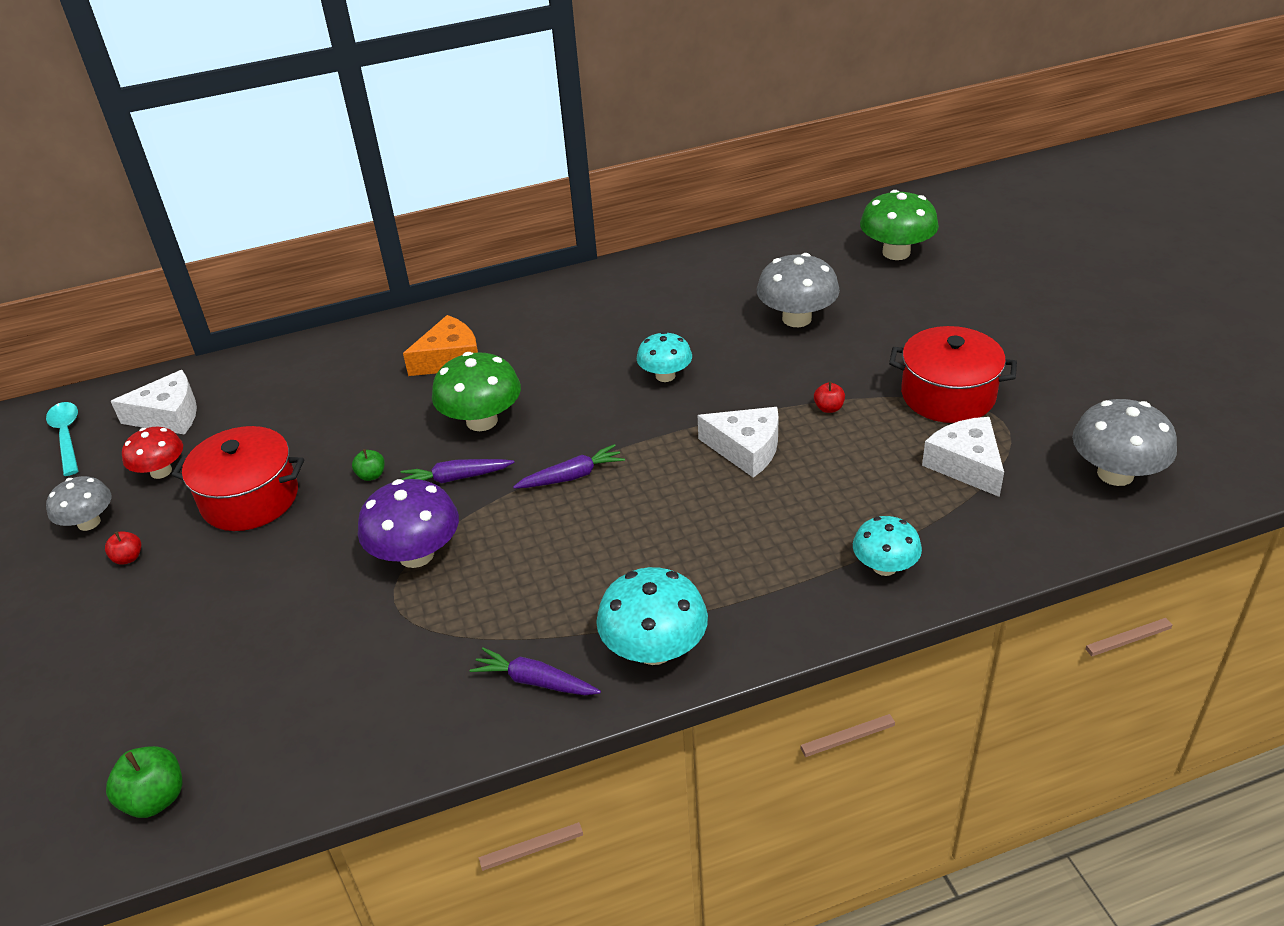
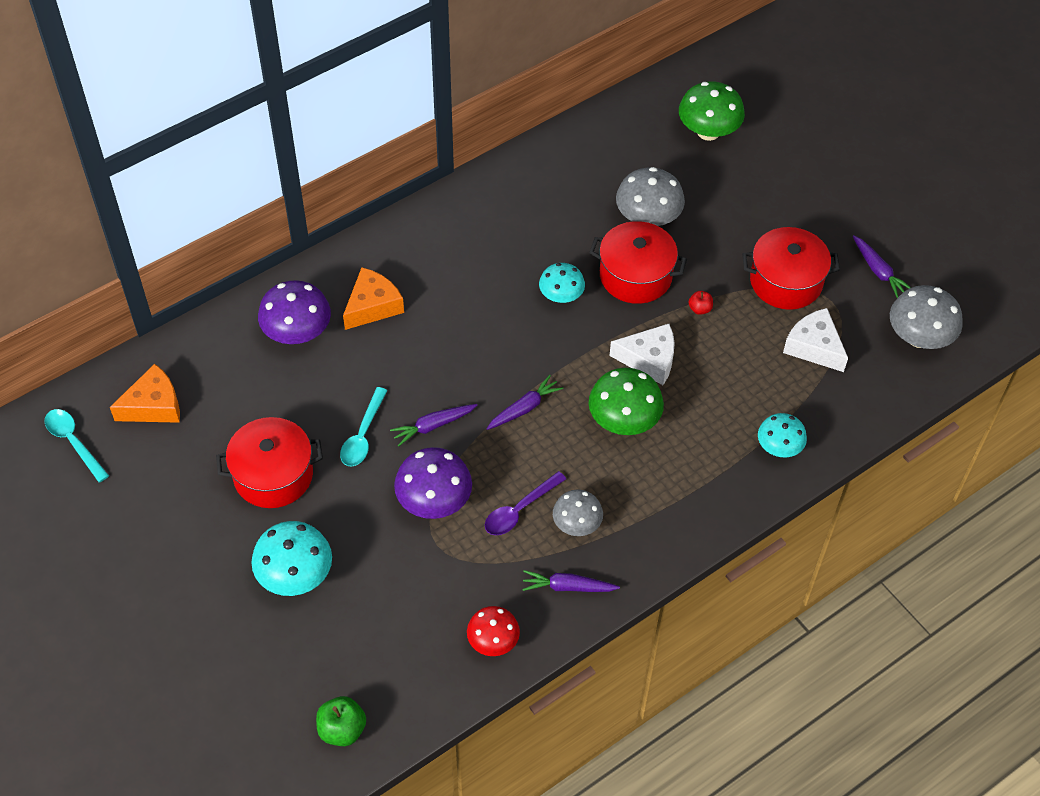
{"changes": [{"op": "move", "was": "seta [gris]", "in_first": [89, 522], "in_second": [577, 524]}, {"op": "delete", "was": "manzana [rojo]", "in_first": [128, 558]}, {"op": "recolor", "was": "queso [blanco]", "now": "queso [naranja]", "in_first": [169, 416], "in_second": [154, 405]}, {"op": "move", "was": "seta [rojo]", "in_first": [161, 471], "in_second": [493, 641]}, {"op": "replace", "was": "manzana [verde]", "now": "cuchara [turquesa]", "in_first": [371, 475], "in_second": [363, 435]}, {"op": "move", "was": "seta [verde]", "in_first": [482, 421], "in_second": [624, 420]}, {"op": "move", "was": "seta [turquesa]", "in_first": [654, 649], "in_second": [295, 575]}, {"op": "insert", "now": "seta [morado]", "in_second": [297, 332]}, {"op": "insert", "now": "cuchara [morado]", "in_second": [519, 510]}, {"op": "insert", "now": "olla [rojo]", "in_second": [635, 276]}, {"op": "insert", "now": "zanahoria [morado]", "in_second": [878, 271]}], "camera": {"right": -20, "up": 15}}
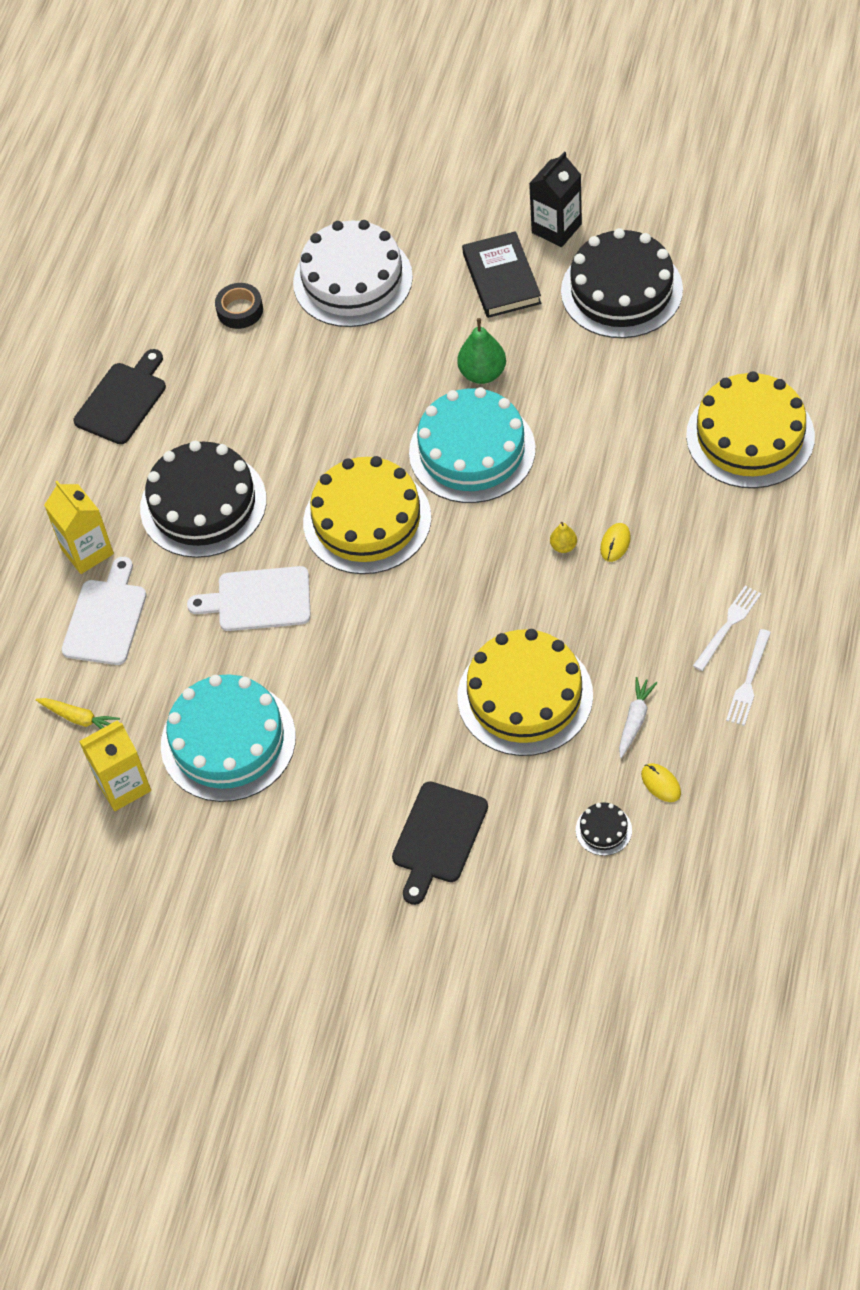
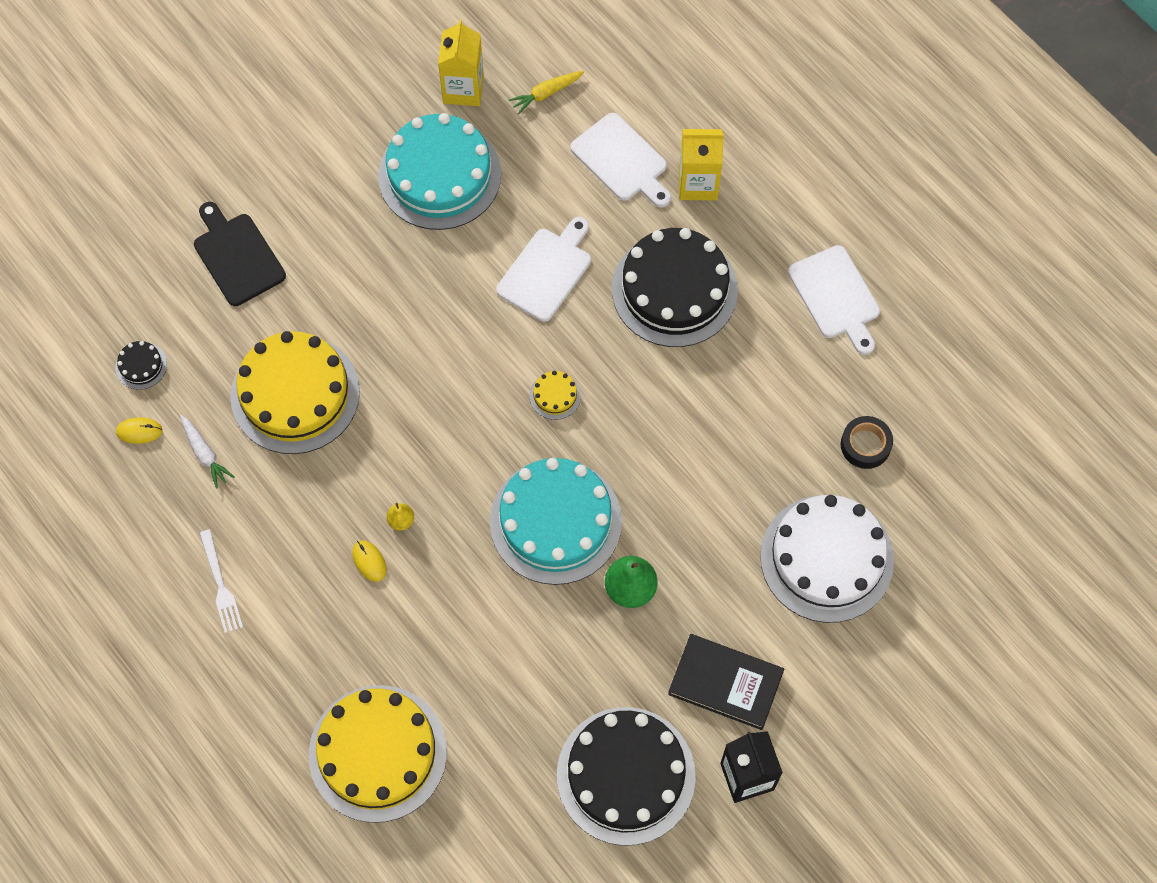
{"changes": [{"op": "recolor", "was": "tabla de cortar [negro]", "now": "tabla de cortar [blanco]", "in_first": [123, 400], "in_second": [836, 296]}, {"op": "resize", "was": "tarta [amarillo]", "in_first": [367, 520], "in_second": [555, 395], "ratio": 0.4}, {"op": "delete", "was": "tenedor [blanco]", "in_first": [748, 681]}], "camera": {"right": 120, "up": 10}}
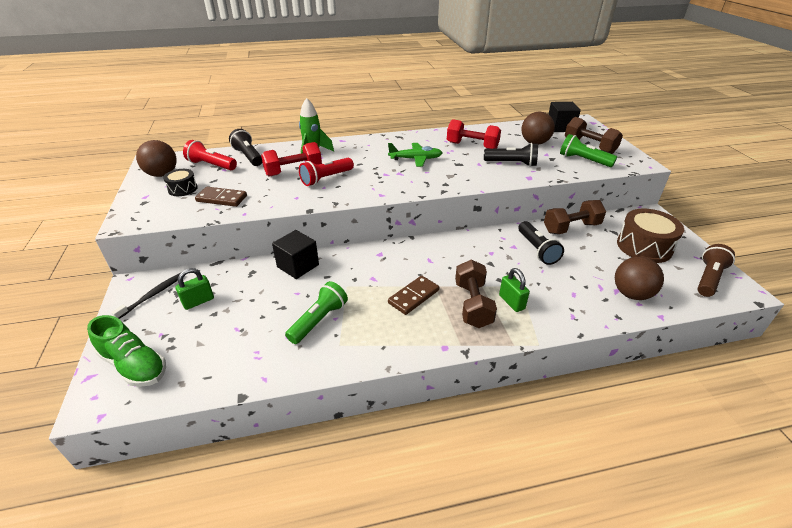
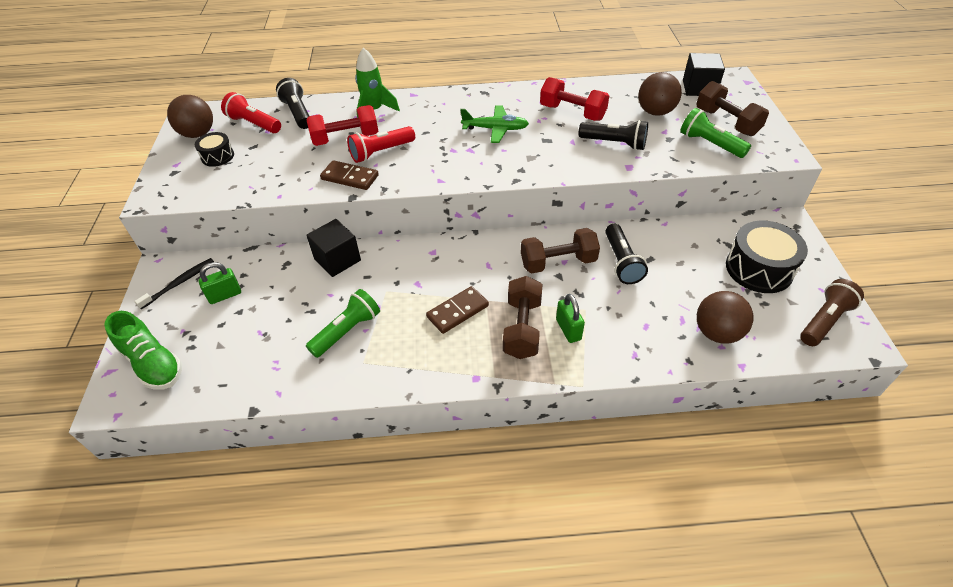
{"changes": [{"op": "move", "was": "ficha de dominó [marrón]", "in_first": [222, 198], "in_second": [350, 177]}, {"op": "move", "was": "mancuerna [marrón]", "in_first": [571, 228], "in_second": [558, 262]}, {"op": "recolor", "was": "tambor [marrón]", "now": "tambor [negro]", "in_first": [644, 246], "in_second": [759, 269]}], "camera": {"right": 10, "up": 10}}
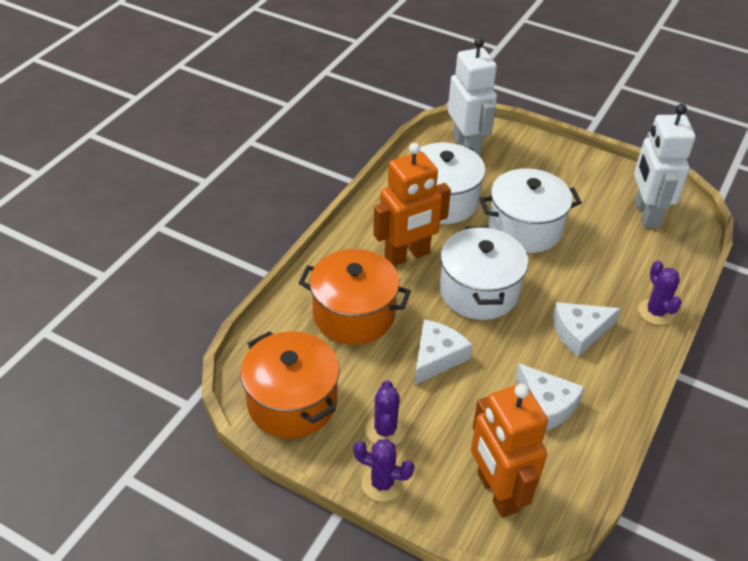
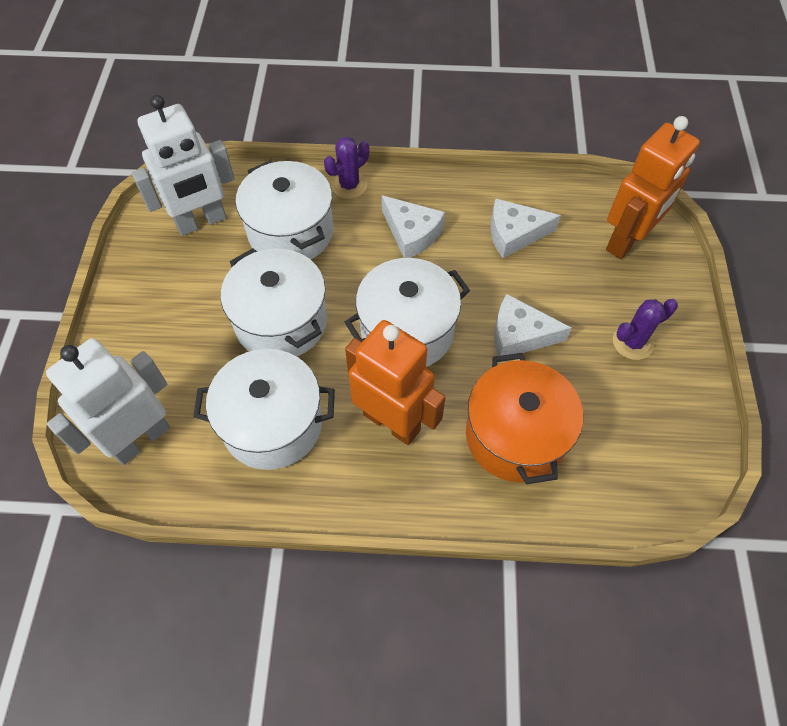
{"changes": [{"op": "delete", "was": "olla [naranja]", "in_first": [292, 402]}, {"op": "delete", "was": "cactus [morado]", "in_first": [382, 483]}, {"op": "rotate", "was": "queso [blanco]", "in_first": [547, 404], "in_second": [514, 234], "clockwise": -120}, {"op": "insert", "now": "olla [blanco]", "in_second": [290, 232]}], "camera": {"right": -115, "up": 15}}
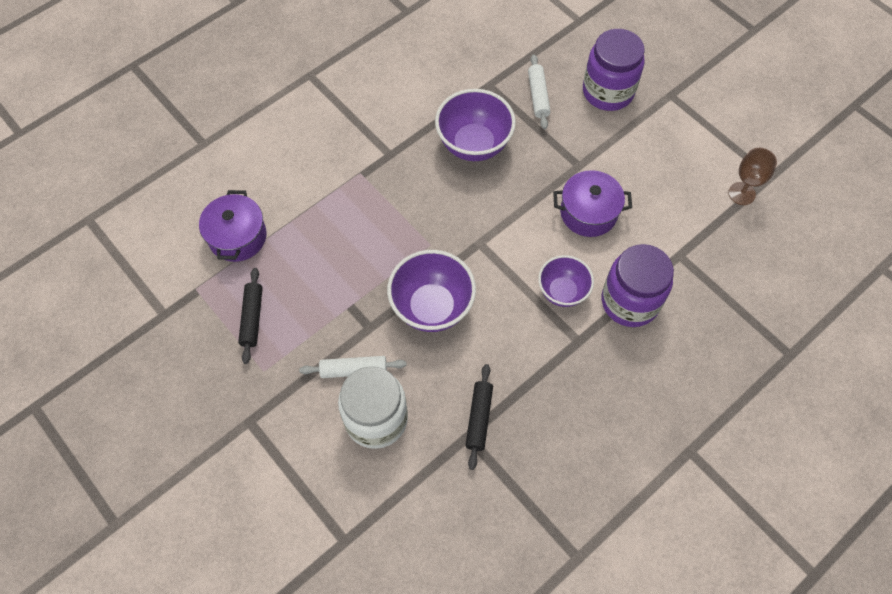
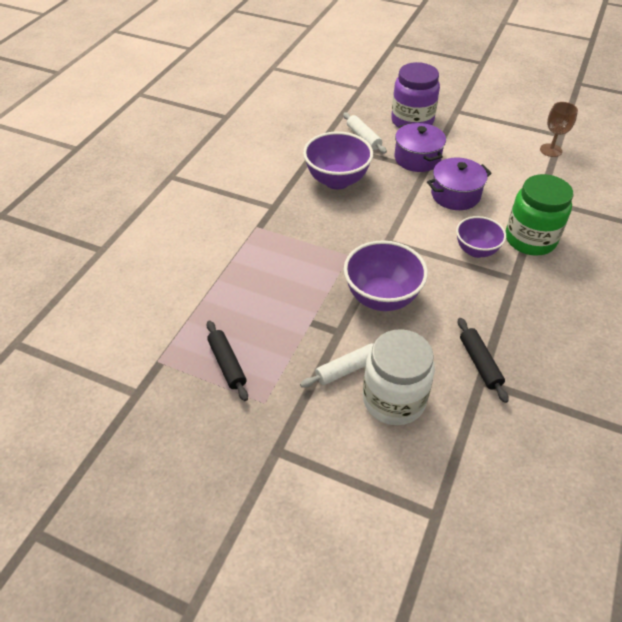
{"changes": [{"op": "move", "was": "olla [morado]", "in_first": [237, 237], "in_second": [417, 158]}, {"op": "recolor", "was": "tarro [morado]", "now": "tarro [verde]", "in_first": [630, 302], "in_second": [530, 239]}], "camera": {"right": -25, "up": -15}}
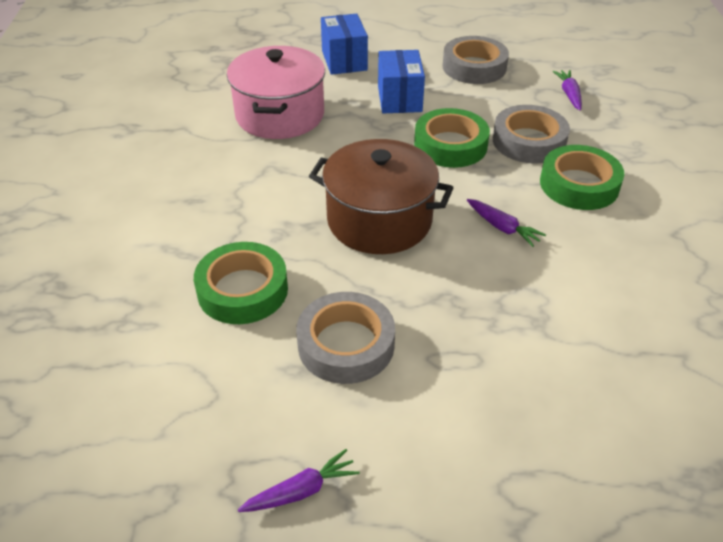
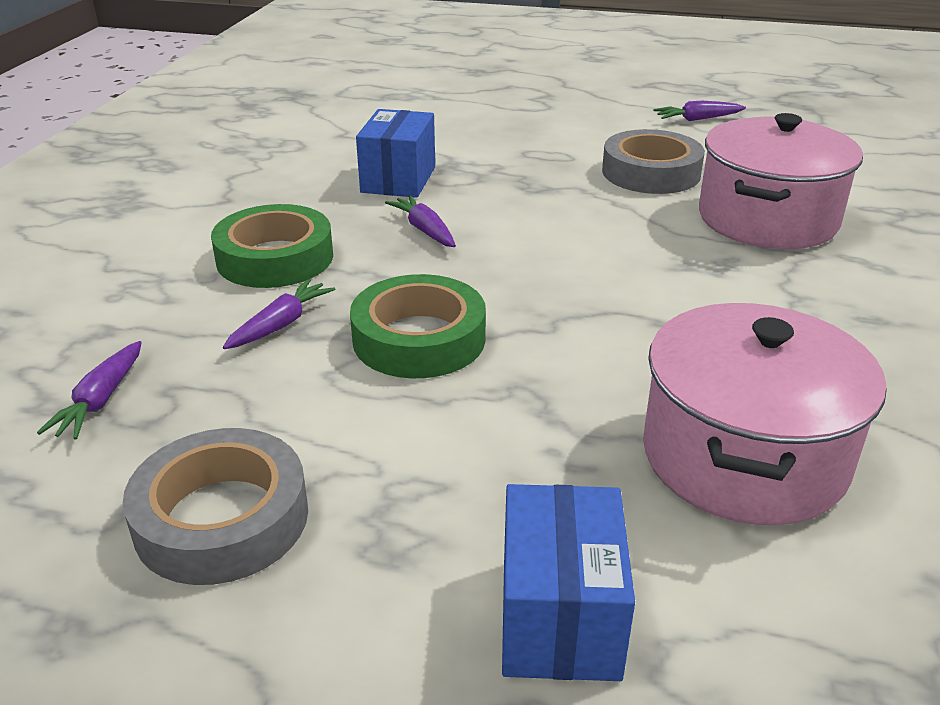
{"changes": [{"op": "replace", "was": "cinta adhesiva [verde]", "now": "olla [rosa]", "in_first": [242, 290], "in_second": [767, 219]}, {"op": "delete", "was": "olla [marrón]", "in_first": [379, 220]}, {"op": "move", "was": "caja [azul]", "in_first": [399, 99], "in_second": [398, 179]}, {"op": "replace", "was": "cinta adhesiva [gris]", "now": "zanahoria [morado]", "in_first": [529, 141], "in_second": [281, 324]}], "camera": {"right": -165, "up": -10}}
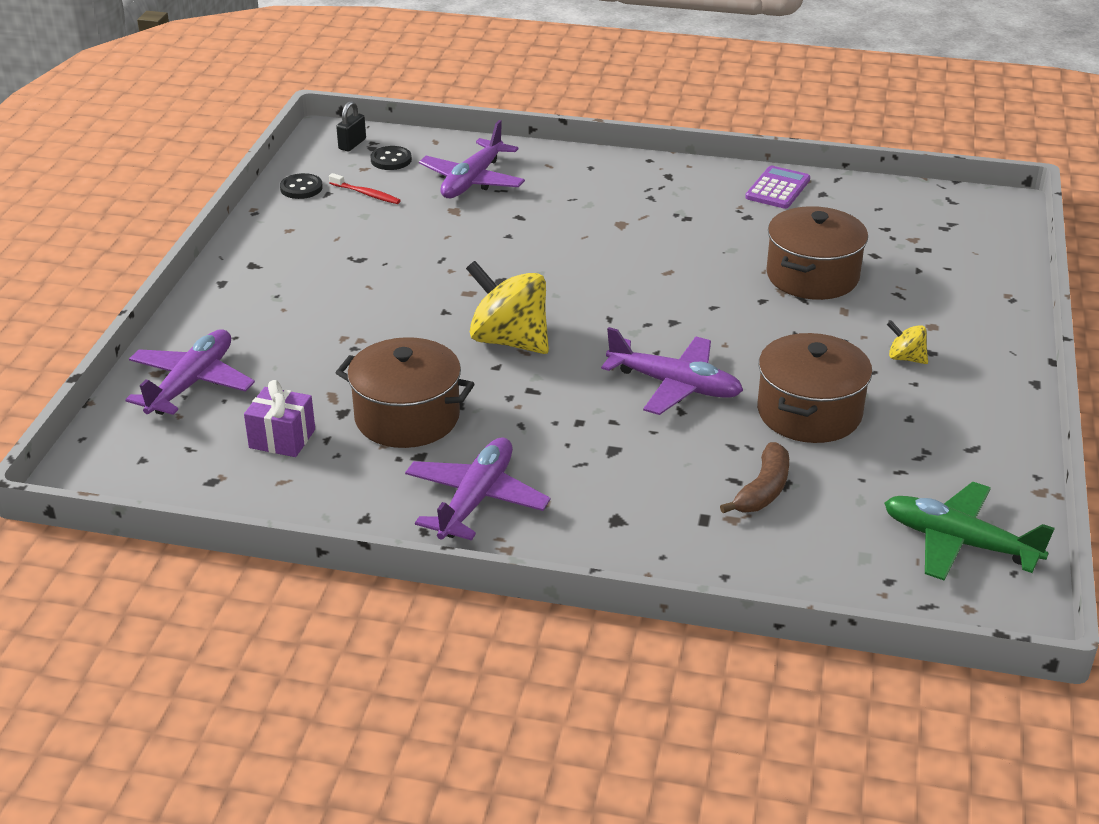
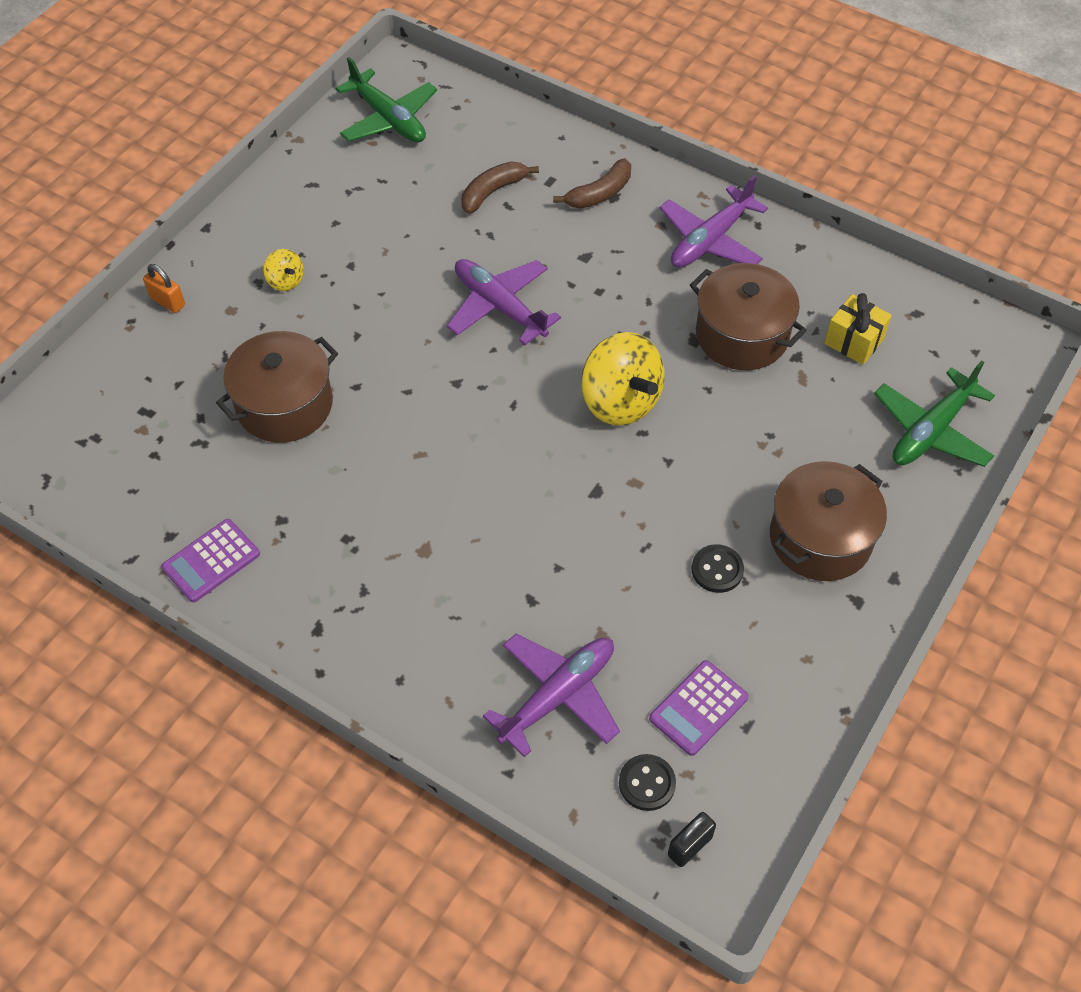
{"changes": [{"op": "recolor", "was": "avión [morado]", "now": "avión [verde]", "in_first": [192, 383], "in_second": [931, 431]}, {"op": "recolor", "was": "regalo [morado]", "now": "regalo [amarillo]", "in_first": [282, 438], "in_second": [854, 341]}, {"op": "move", "was": "botón [negro]", "in_first": [301, 188], "in_second": [717, 570]}, {"op": "replace", "was": "cepillo de dientes [rojo]", "now": "calculadora [morado]", "in_first": [366, 194], "in_second": [698, 708]}, {"op": "move", "was": "olla [marrón]", "in_first": [809, 412], "in_second": [820, 538]}, {"op": "insert", "now": "candado [naranja]", "in_second": [167, 301]}, {"op": "insert", "now": "plátano [marrón]", "in_second": [599, 194]}], "camera": {"right": -160, "up": 20}}
